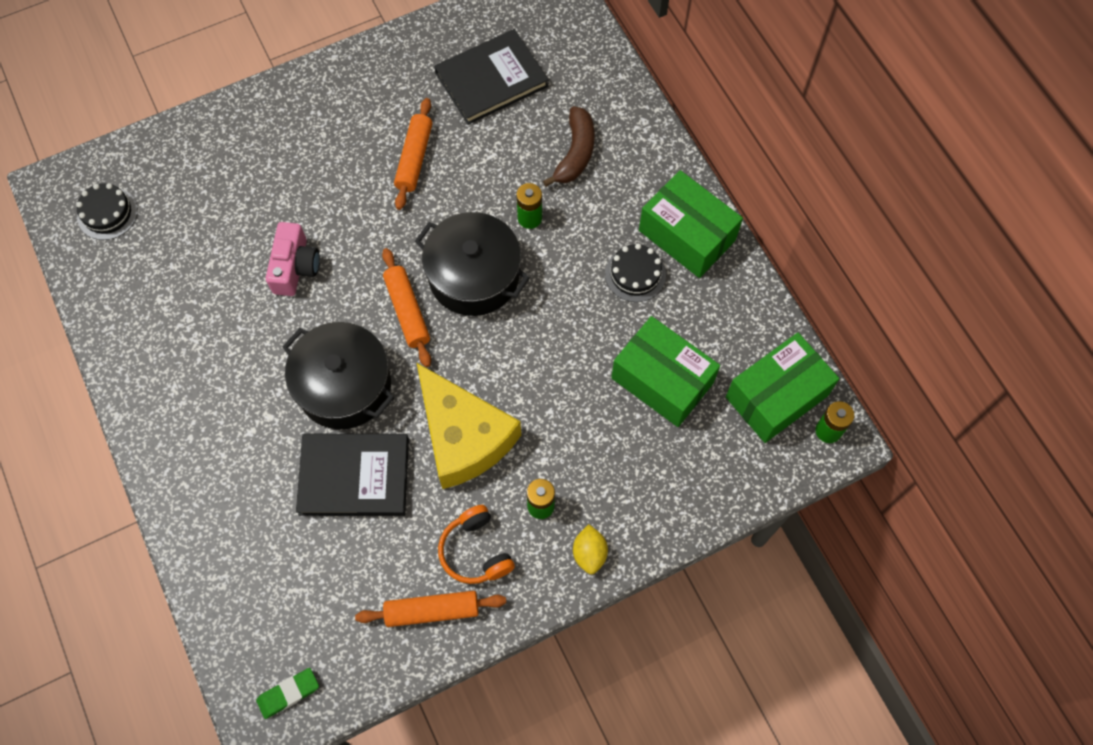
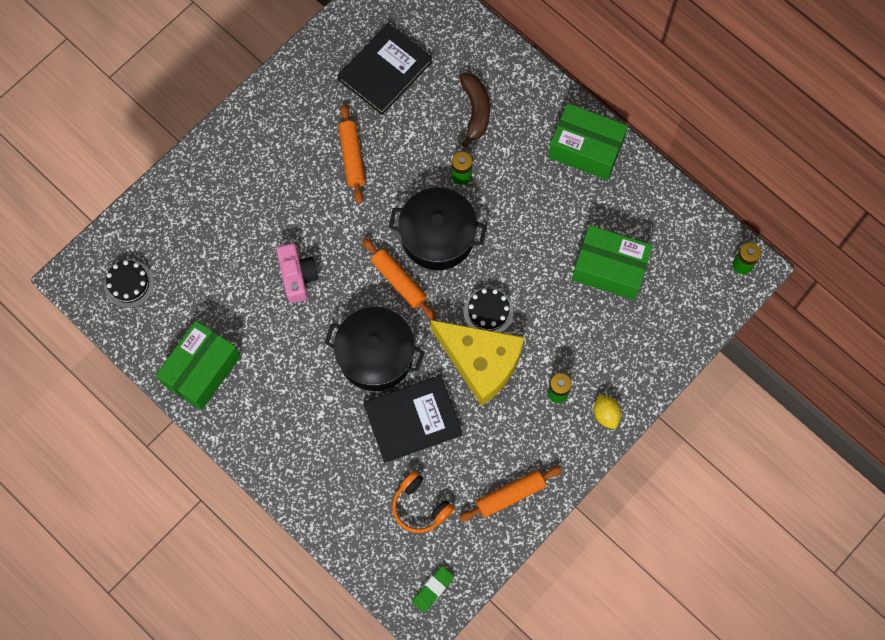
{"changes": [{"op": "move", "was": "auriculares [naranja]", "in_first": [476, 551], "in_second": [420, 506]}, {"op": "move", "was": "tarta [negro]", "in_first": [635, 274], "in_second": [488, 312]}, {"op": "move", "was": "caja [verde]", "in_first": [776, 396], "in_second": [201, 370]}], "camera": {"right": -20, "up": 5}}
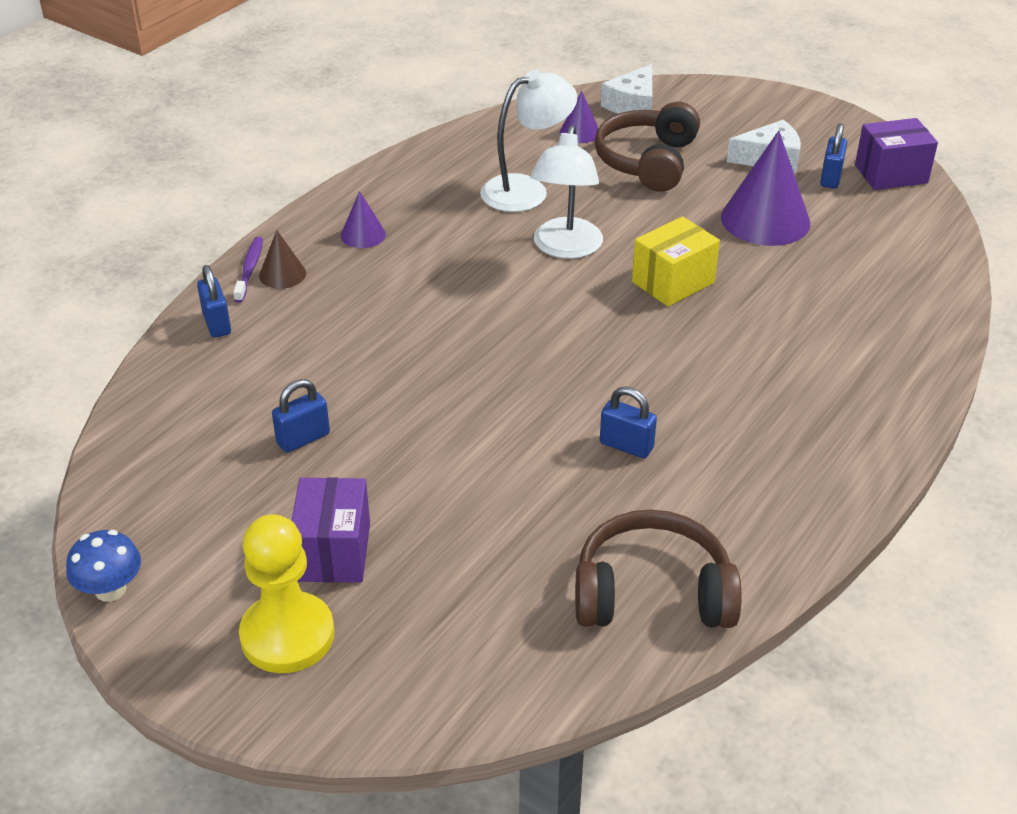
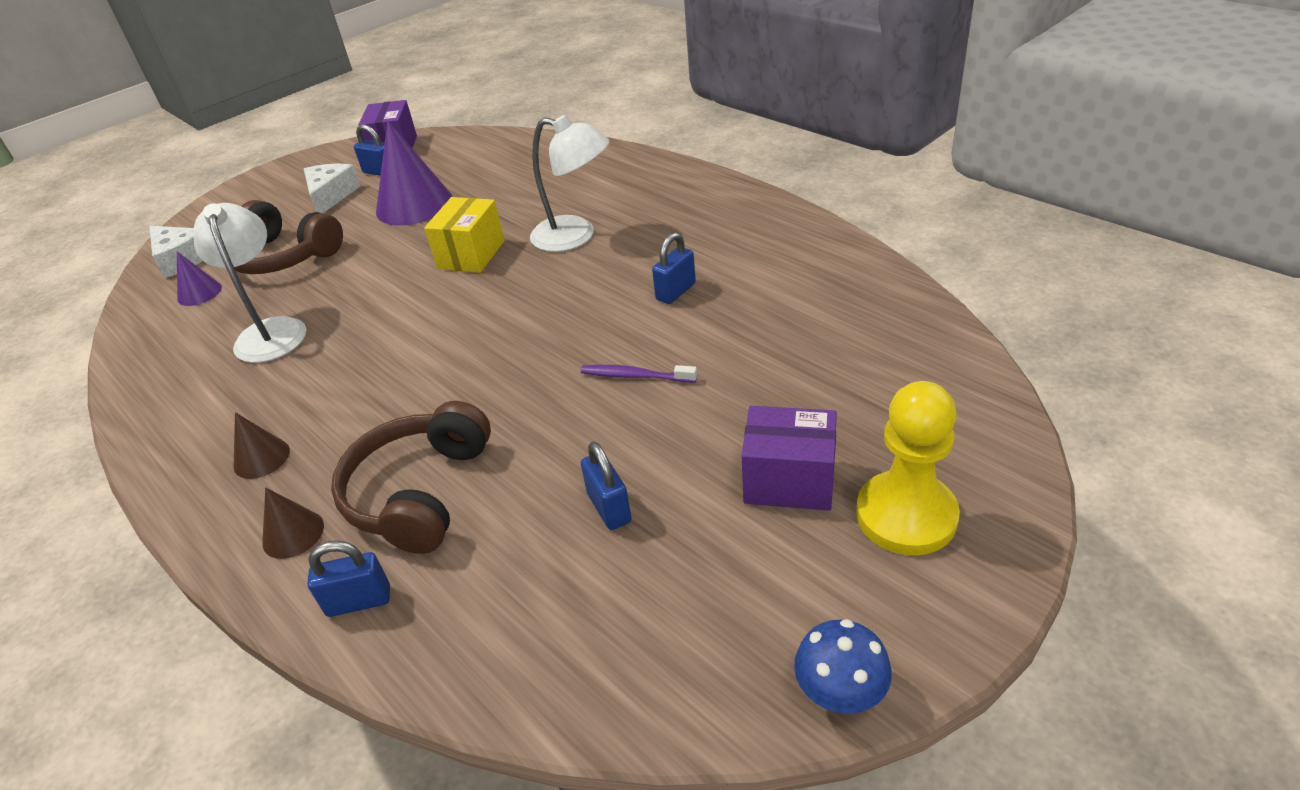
{"changes": [{"op": "move", "was": "cepillo de dientes [morado]", "in_first": [249, 269], "in_second": [635, 376]}, {"op": "recolor", "was": "cono [morado]", "now": "cono [marrón]", "in_first": [363, 235], "in_second": [261, 458]}, {"op": "move", "was": "lámpara [blanco]", "in_first": [565, 248], "in_second": [575, 236]}, {"op": "move", "was": "auriculares [marrón]", "in_first": [652, 593], "in_second": [420, 492]}, {"op": "rotate", "was": "caja [amarillo]", "in_first": [673, 282], "in_second": [471, 255], "clockwise": 45}], "camera": {"right": -75, "up": 0}}
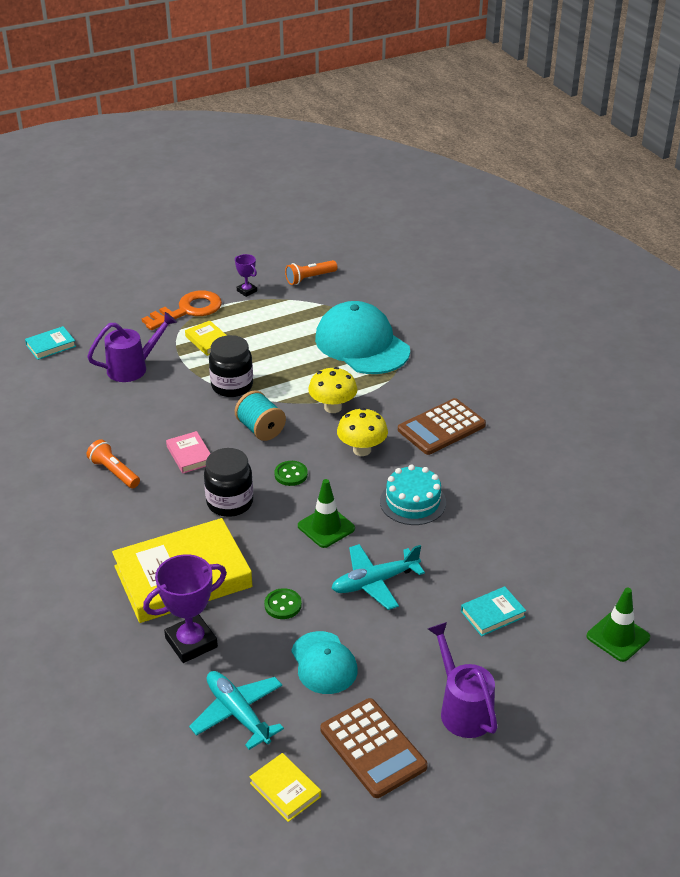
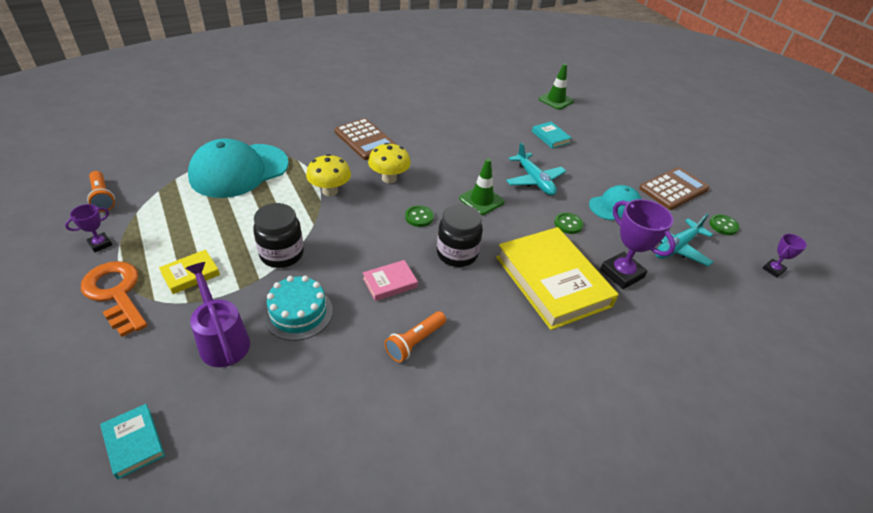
{"changes": [{"op": "delete", "was": "carrete [turquesa]", "in_first": [260, 429]}, {"op": "replace", "was": "libro [amarillo]", "now": "botón [verde]", "in_first": [285, 790], "in_second": [723, 225]}, {"op": "move", "was": "tarta [turquesa]", "in_first": [413, 502], "in_second": [298, 313]}, {"op": "delete", "was": "regadera [morado]", "in_first": [462, 709]}, {"op": "insert", "now": "trofeo [morado]", "in_second": [773, 270]}], "camera": {"right": -95, "up": 5}}
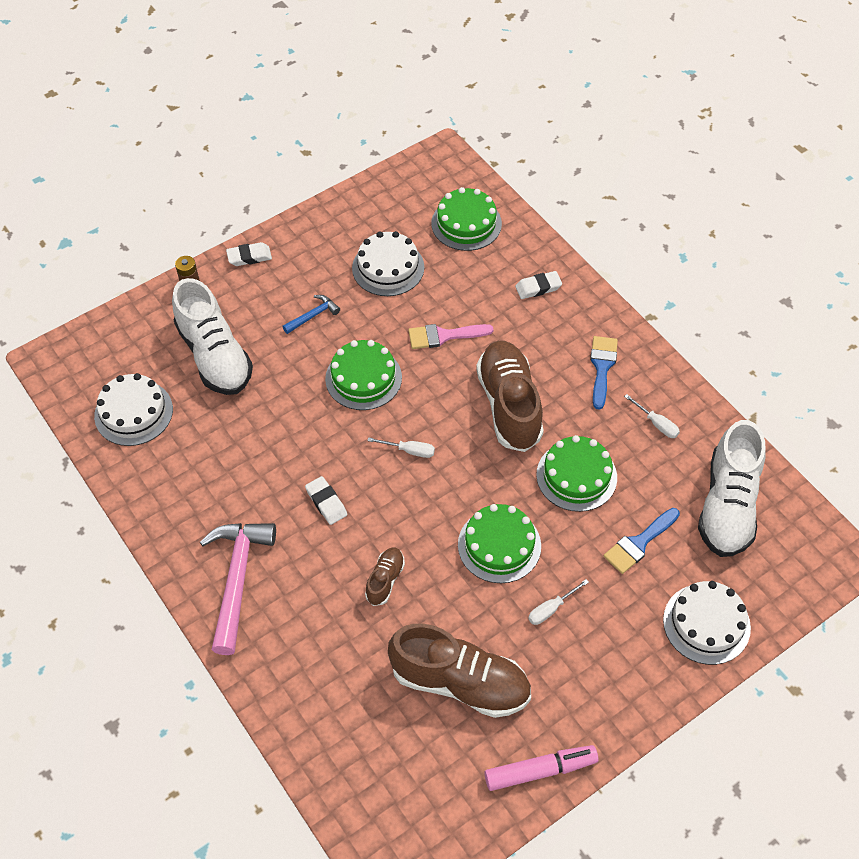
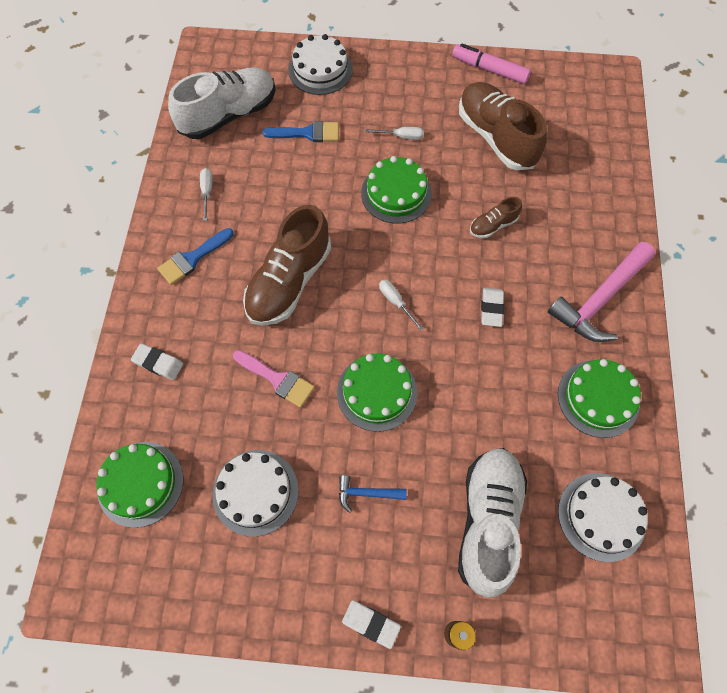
{"changes": [{"op": "move", "was": "tarta [verde]", "in_first": [576, 476], "in_second": [598, 398]}], "camera": {"right": -140, "up": 10}}
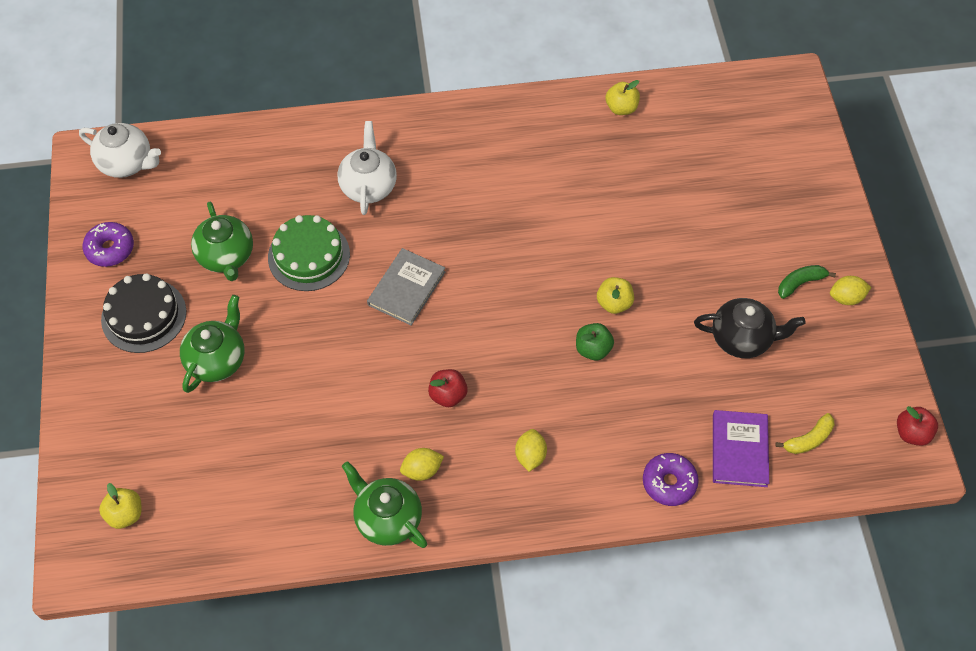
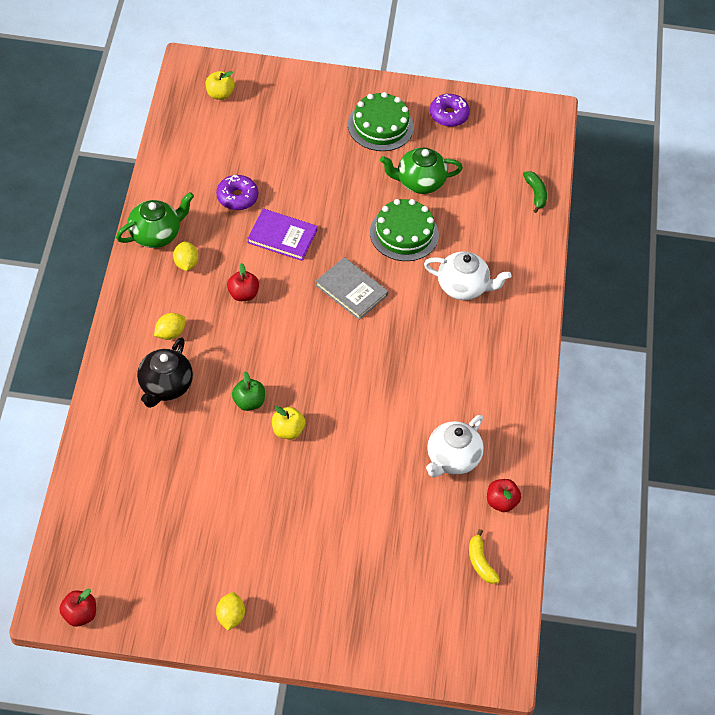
{"changes": [{"op": "move", "was": "tetera [blanco]", "in_first": [127, 163], "in_second": [452, 459]}, {"op": "recolor", "was": "tarta [negro]", "now": "tarta [verde]", "in_first": [144, 315], "in_second": [380, 126]}, {"op": "delete", "was": "tetera [verde]", "in_first": [217, 360]}, {"op": "rotate", "was": "limón [amarillo]", "in_first": [530, 456], "in_second": [170, 333], "clockwise": -60}, {"op": "recolor", "was": "manzana [amarillo]", "now": "manzana [rojo]", "in_first": [621, 108], "in_second": [501, 502]}, {"op": "move", "was": "rosquilla [morado]", "in_first": [669, 483], "in_second": [237, 197]}, {"op": "move", "was": "tetera [negro]", "in_first": [742, 339], "in_second": [165, 387]}, {"op": "move", "was": "libro [morado]", "in_first": [739, 450], "in_second": [282, 236]}, {"op": "move", "was": "plátano [amarillo]", "in_first": [808, 439], "in_second": [480, 562]}, {"op": "move", "was": "plátano [verde]", "in_first": [800, 283], "in_second": [535, 194]}], "camera": {"right": 100, "up": -5}}
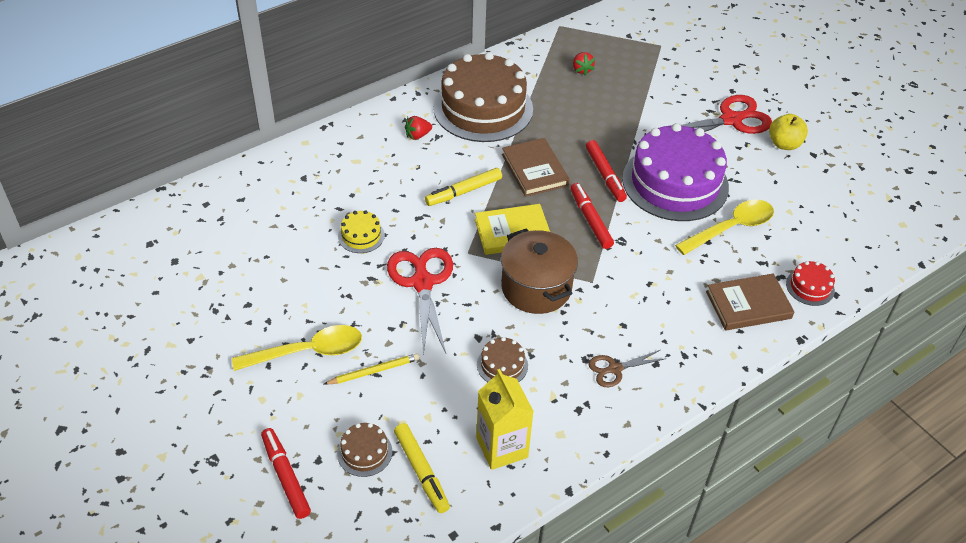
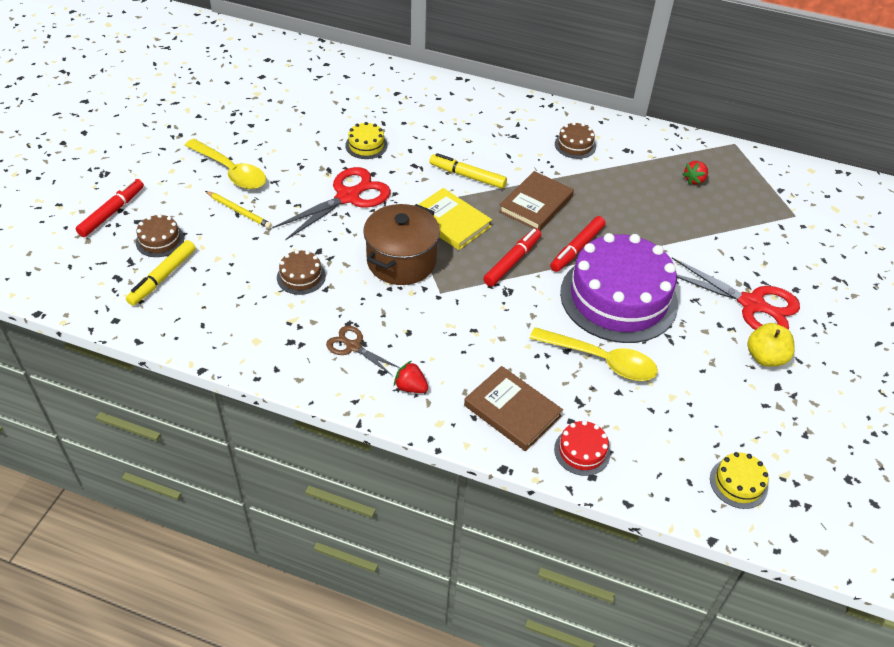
{"changes": [{"op": "move", "was": "fresa [rojo]", "in_first": [417, 135], "in_second": [410, 387]}, {"op": "resize", "was": "tarta [marrón]", "in_first": [483, 108], "in_second": [575, 145], "ratio": 0.41}, {"op": "delete", "was": "cartón de leche [amarillo]", "in_first": [502, 447]}, {"op": "insert", "now": "tarta [amarillo]", "in_second": [738, 483]}], "camera": {"right": 55, "up": 0}}
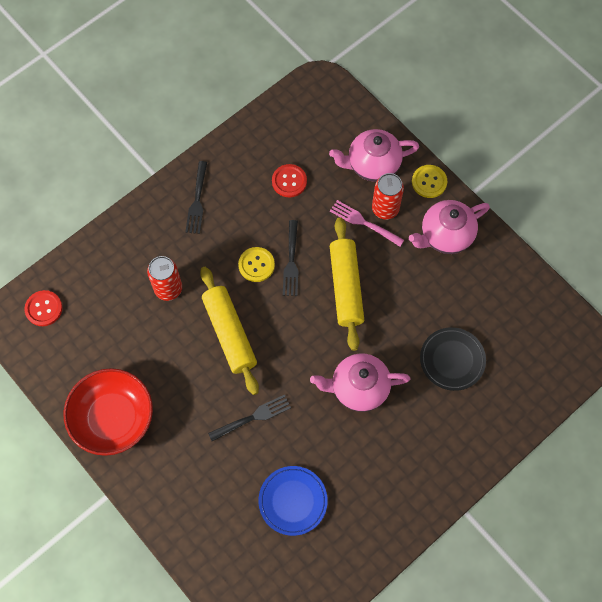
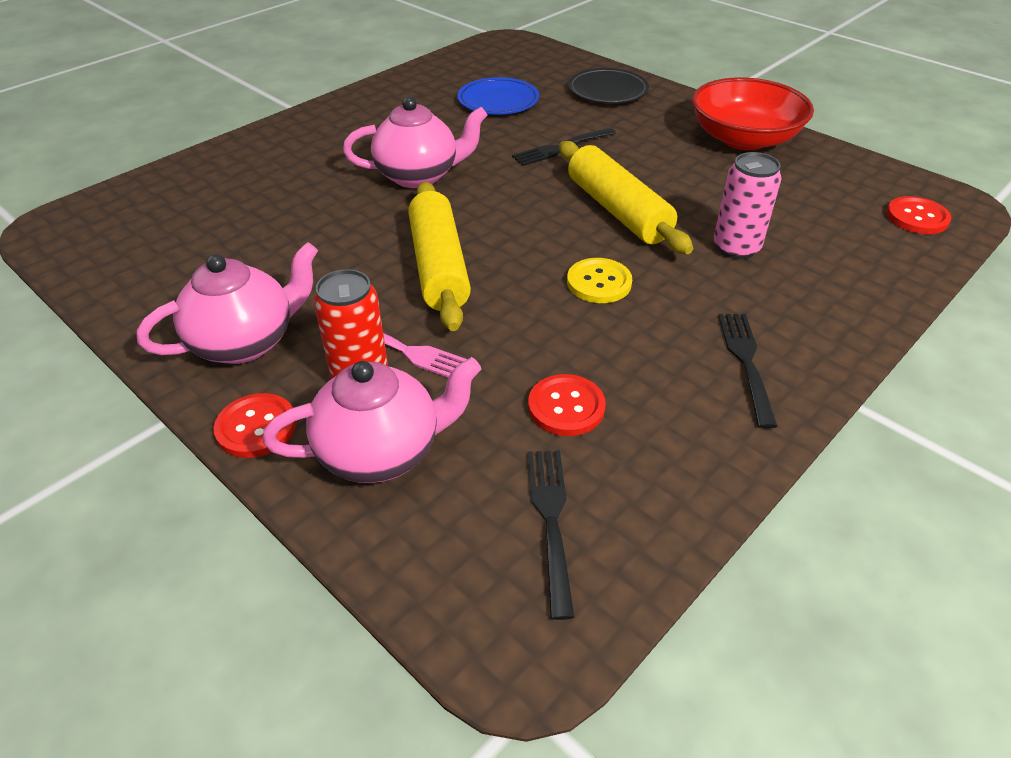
{"changes": [{"op": "recolor", "was": "lata [rojo]", "now": "lata [rosa]", "in_first": [168, 289], "in_second": [736, 248]}, {"op": "move", "was": "tenedor [negro]", "in_first": [291, 261], "in_second": [551, 522]}, {"op": "recolor", "was": "botón [amarillo]", "now": "botón [rojo]", "in_first": [429, 182], "in_second": [256, 427]}, {"op": "move", "was": "plato [negro]", "in_first": [452, 360], "in_second": [607, 91]}], "camera": {"right": 175, "up": -25}}
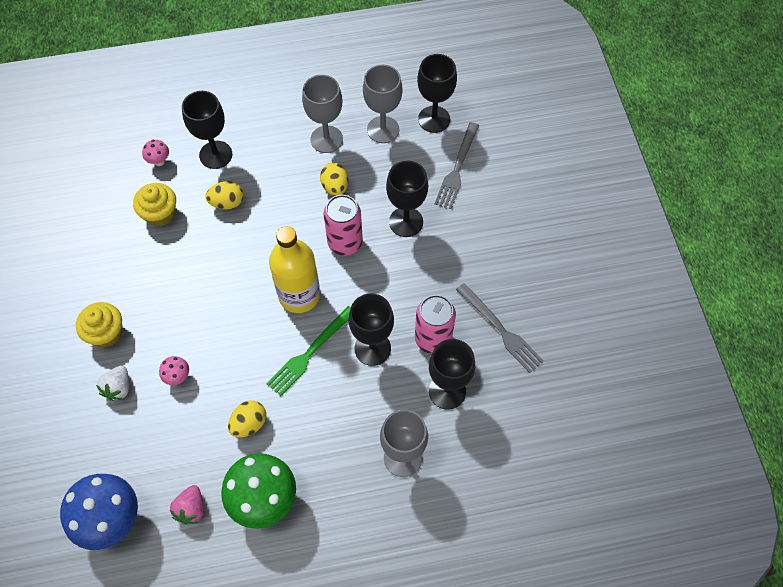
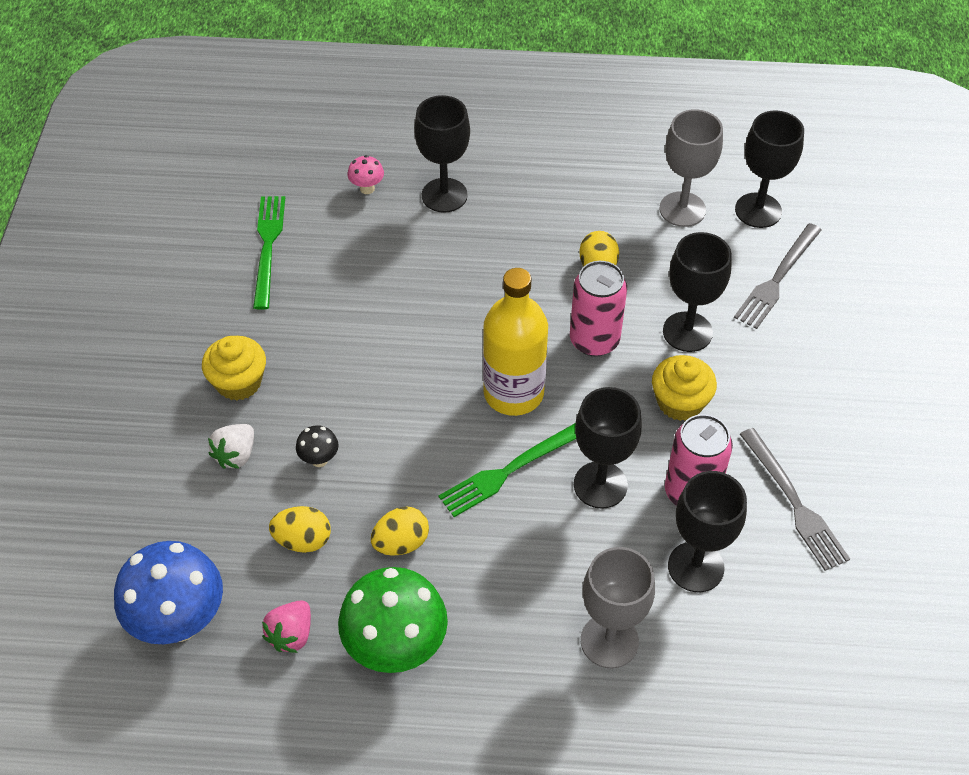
{"changes": [{"op": "move", "was": "magdalena [amarillo]", "in_first": [160, 213], "in_second": [680, 402]}, {"op": "recolor", "was": "seta [rosa]", "now": "seta [negro]", "in_first": [178, 377], "in_second": [319, 459]}, {"op": "move", "was": "huevo [amarillo]", "in_first": [227, 203], "in_second": [303, 540]}, {"op": "delete", "was": "copa [gris]", "in_first": [326, 139]}, {"op": "insert", "now": "tenedor [verde]", "in_second": [268, 247]}], "camera": {"right": 15, "up": -10}}
